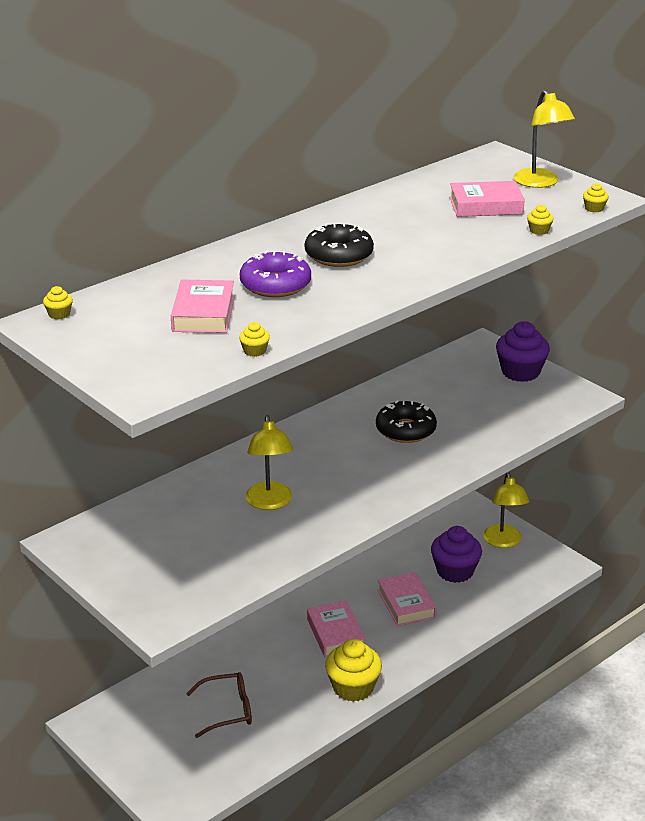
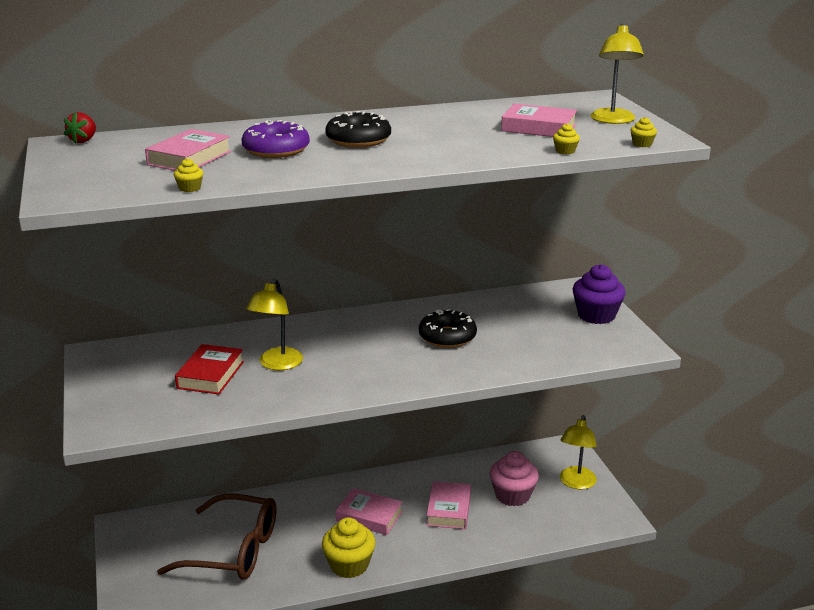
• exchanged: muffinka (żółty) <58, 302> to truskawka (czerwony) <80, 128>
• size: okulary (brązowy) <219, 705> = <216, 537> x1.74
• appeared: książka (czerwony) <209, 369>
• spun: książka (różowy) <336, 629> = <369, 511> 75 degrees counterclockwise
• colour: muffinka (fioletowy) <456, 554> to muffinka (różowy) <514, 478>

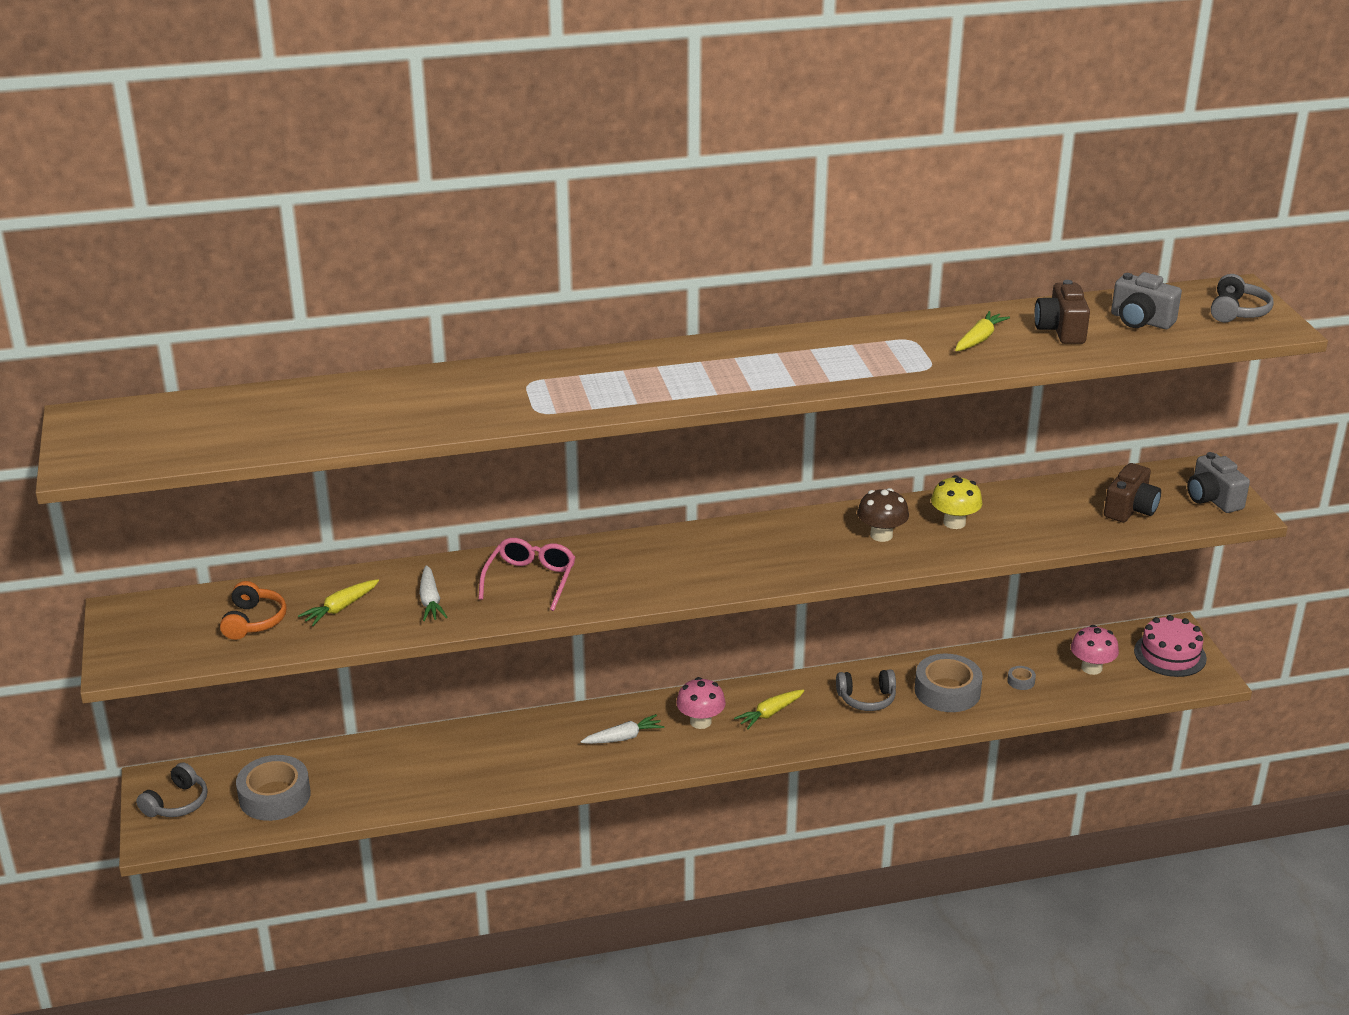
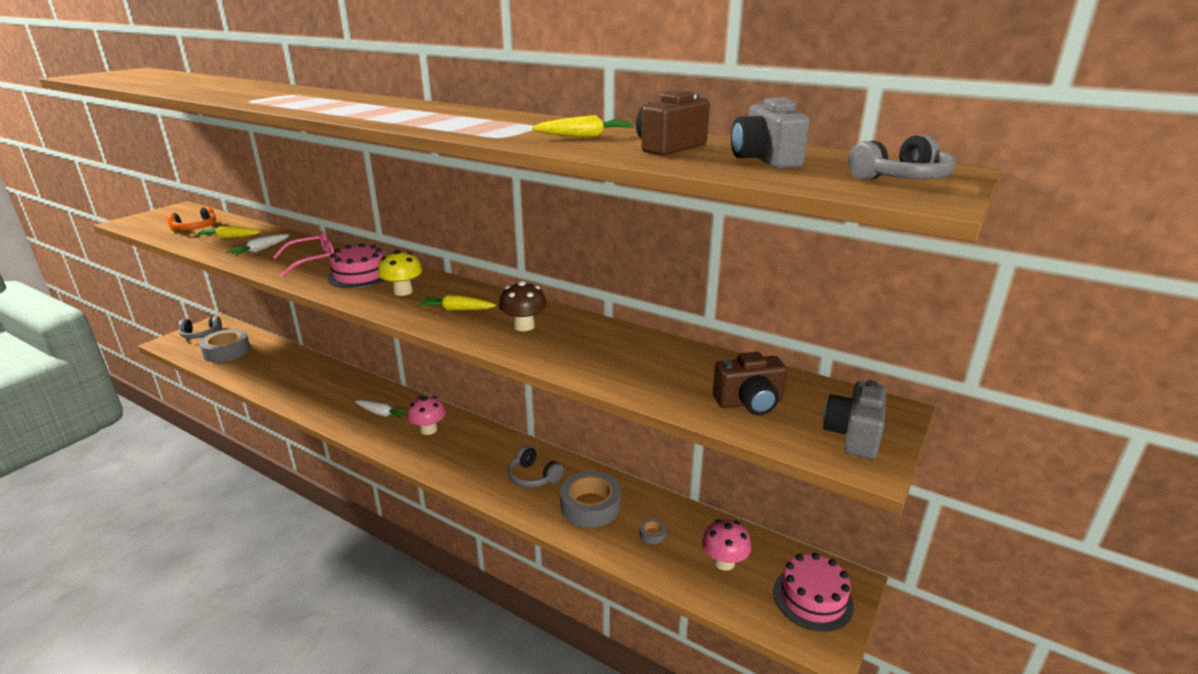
• appeared: tort (różowy) <356, 265>
• relocated: grzyb (żółty) <956, 502> to <400, 273>
• relocated: marchewka (żółty) <769, 709> to <456, 303>

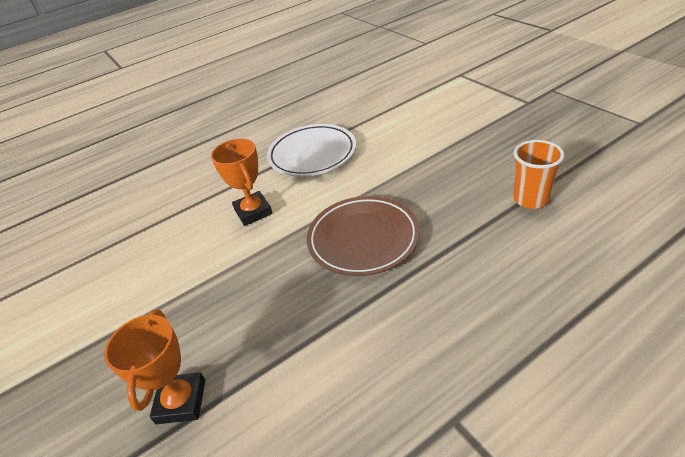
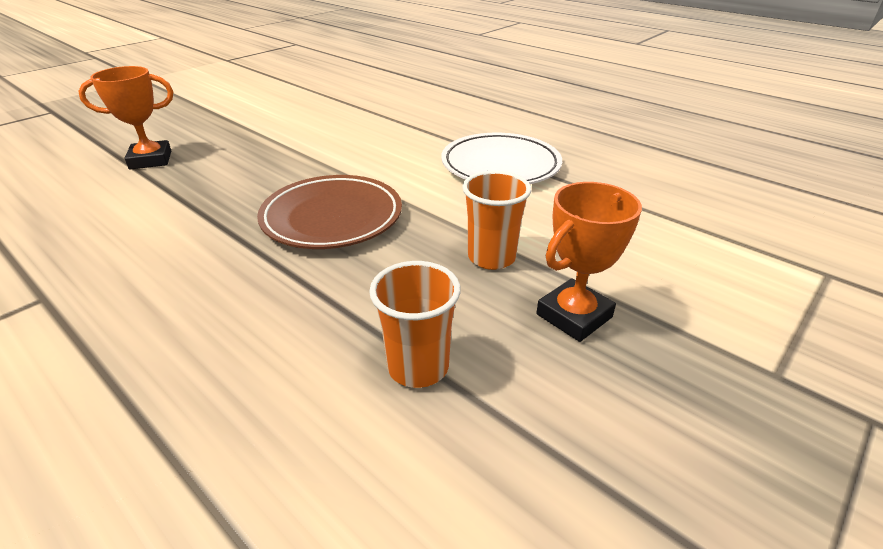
• appeared: szklanka (pomarańczowy) <496, 220>
• relocated: puchar (pomarańczowy) <242, 182> to <589, 262>

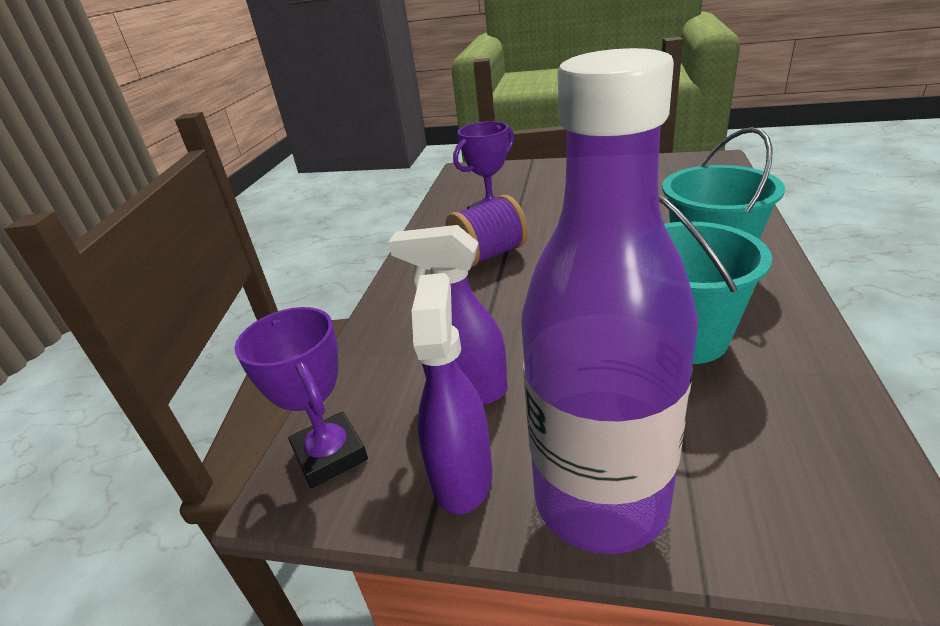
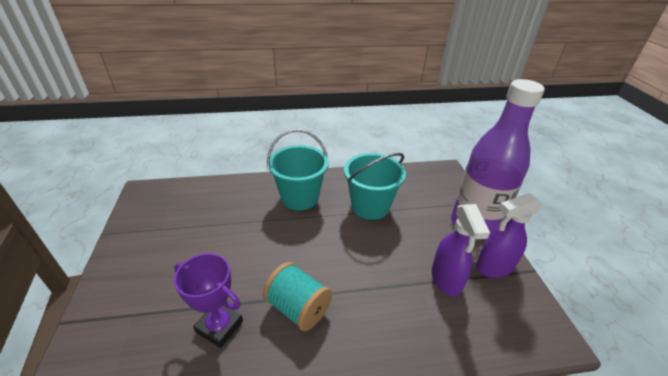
• colour: szpulka (fioletowy) <486, 231> to szpulka (turkusowy) <297, 296>
• missing: puchar (fioletowy) <301, 397>

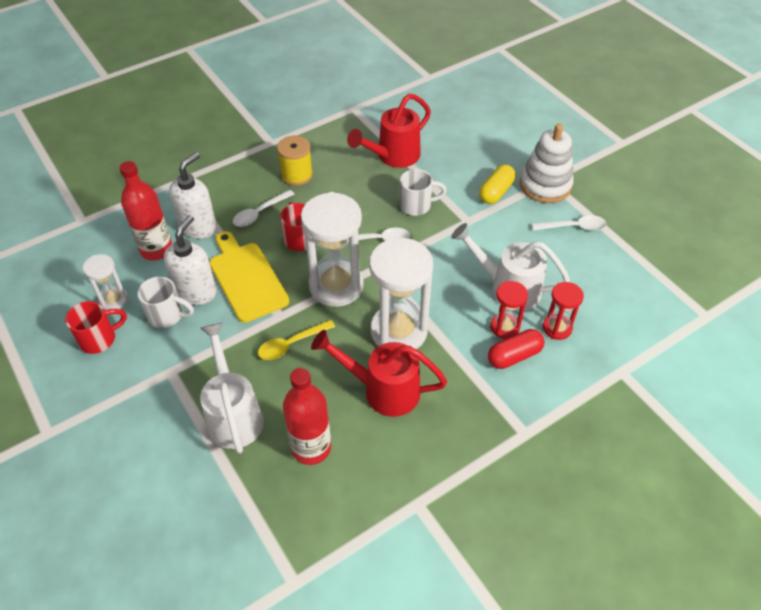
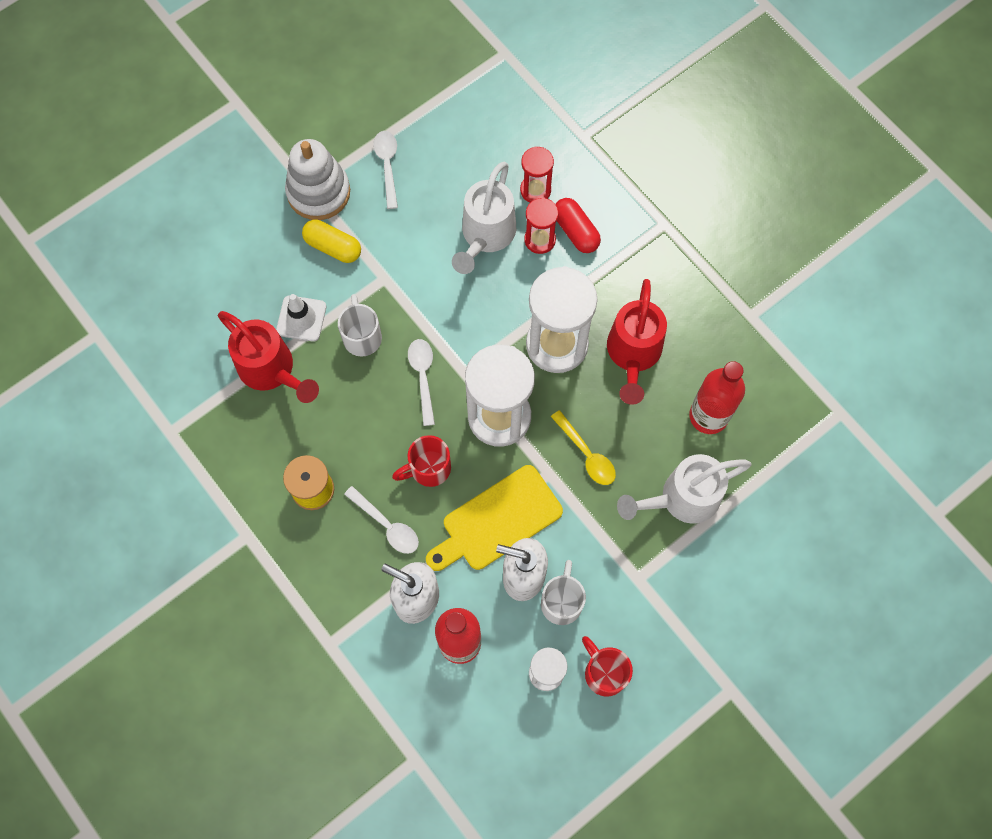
• appeared: pachołek (biały) <301, 318>

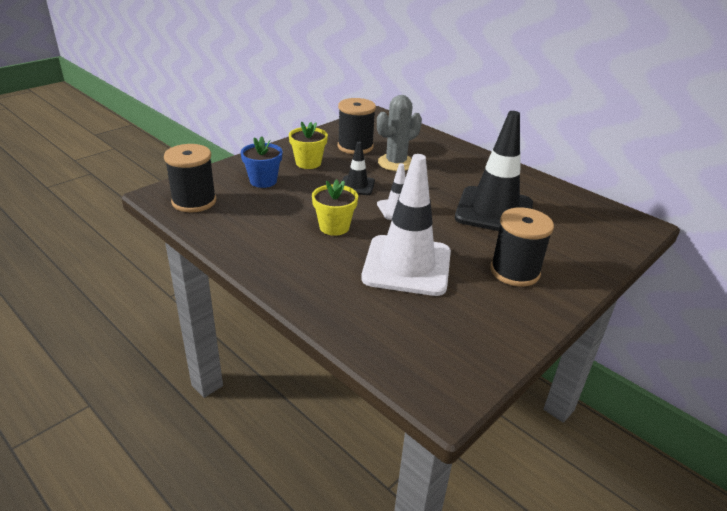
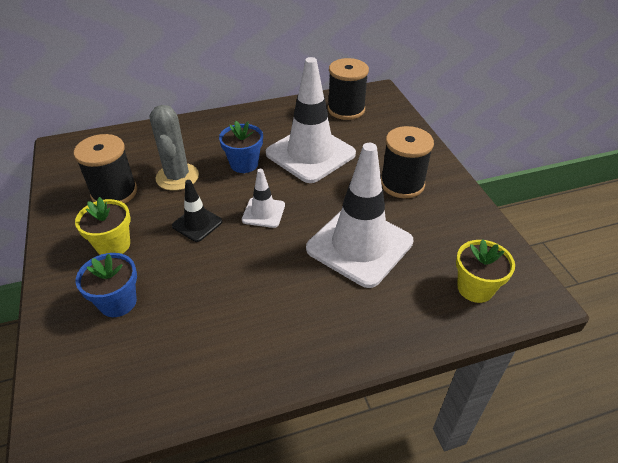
• appeared: doniczka (niebieski) <241, 147>
• colour: pachołek (czarny) <494, 171> to pachołek (biały) <311, 120>
• relocated: szpulka (czarny) <190, 178> to <348, 89>
• relocated: doniczka (żółty) <335, 207> to <485, 271>

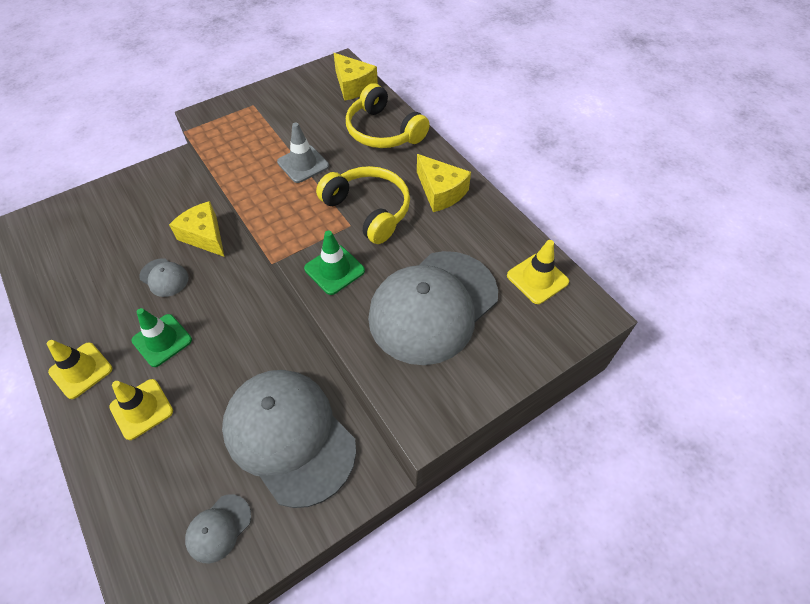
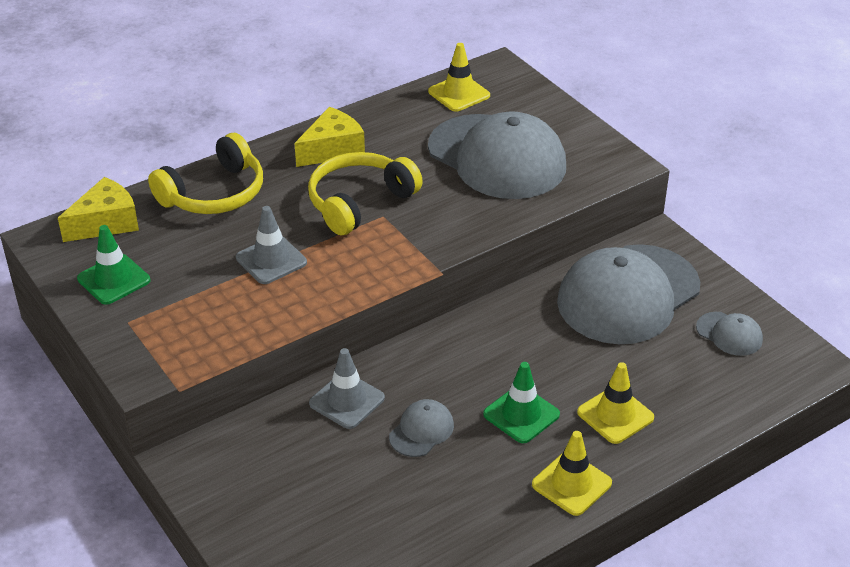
• relocated: pachołek (zielony) <334, 262> to <113, 265>
• exchanged: ser (żółty) <196, 229> to pachołek (szary) <347, 388>

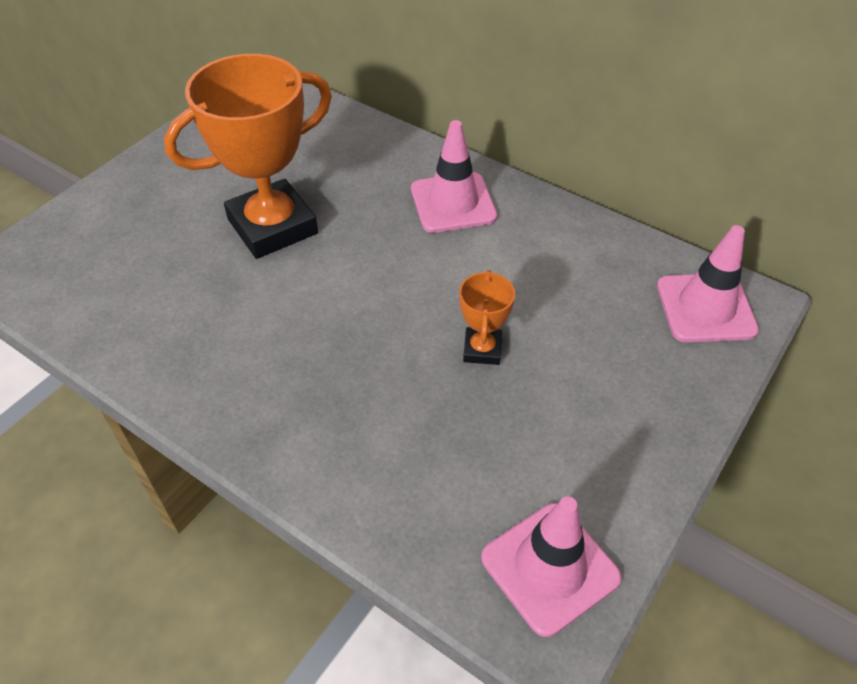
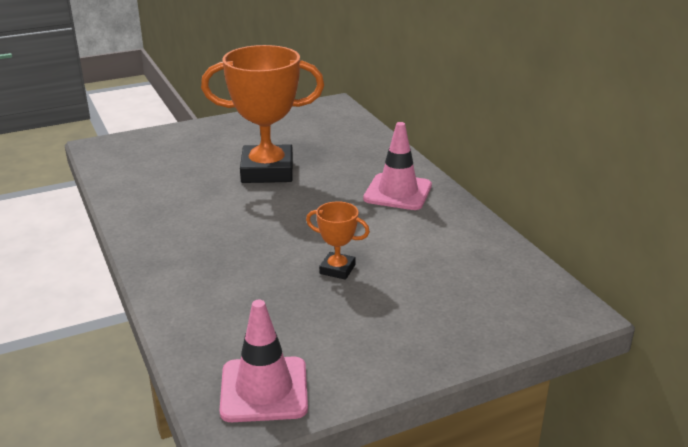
• spun: puchar (pomarańczowy) <487, 317> = <338, 240> 75 degrees clockwise
• missing: pachołek (różowy) <708, 283>

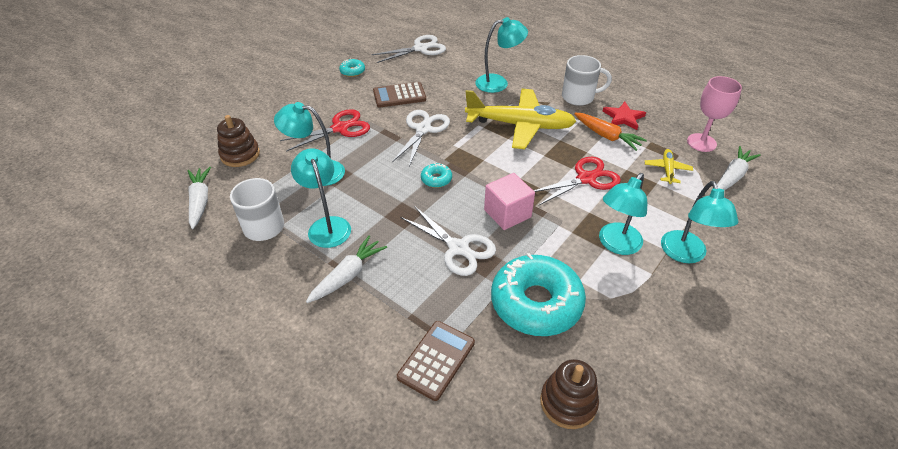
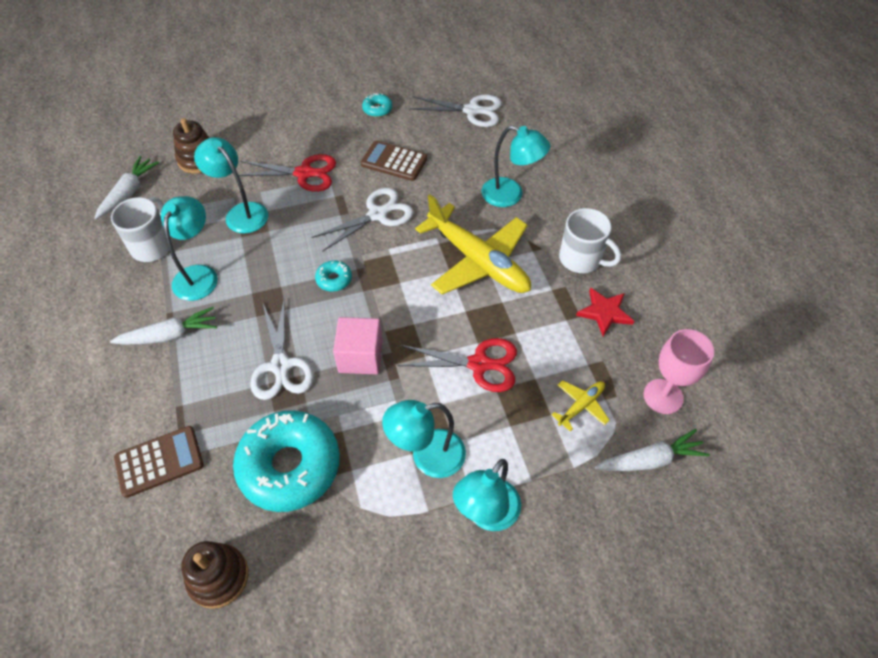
• missing: marchewka (pomarańczowy) <610, 132>

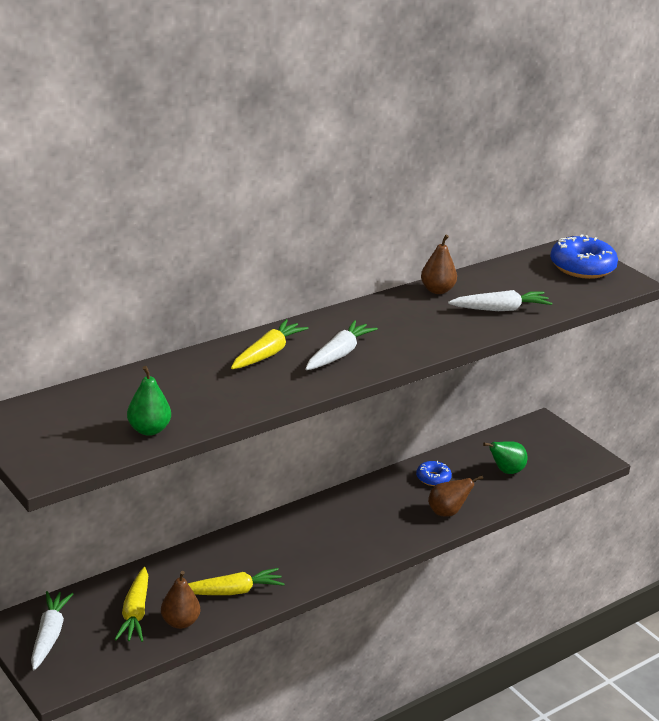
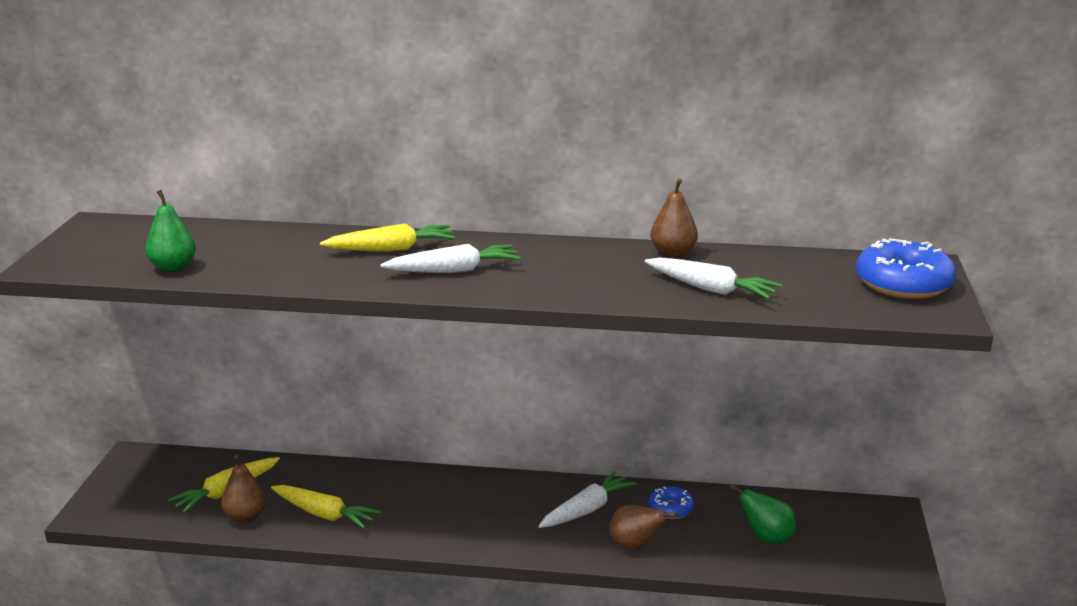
• relocated: marchewka (biały) <52, 630> to <587, 499>

